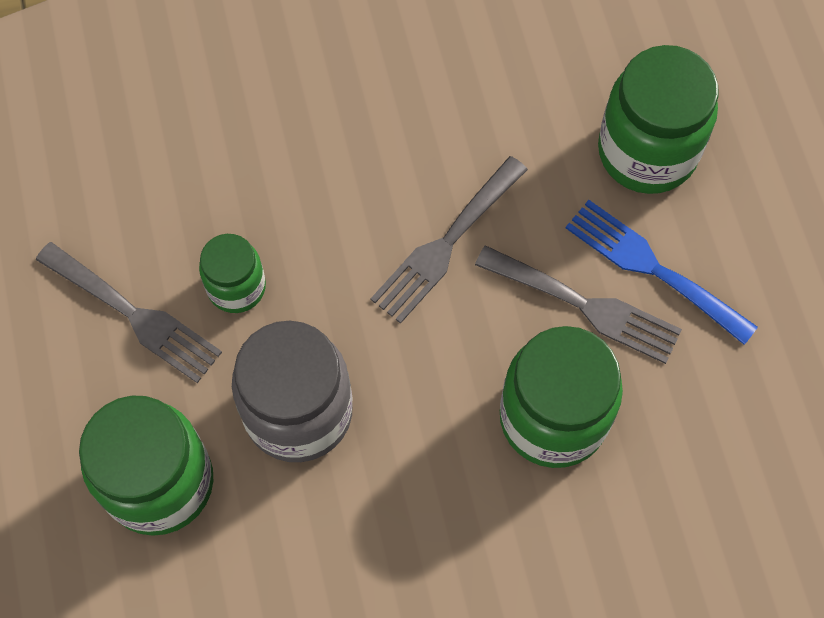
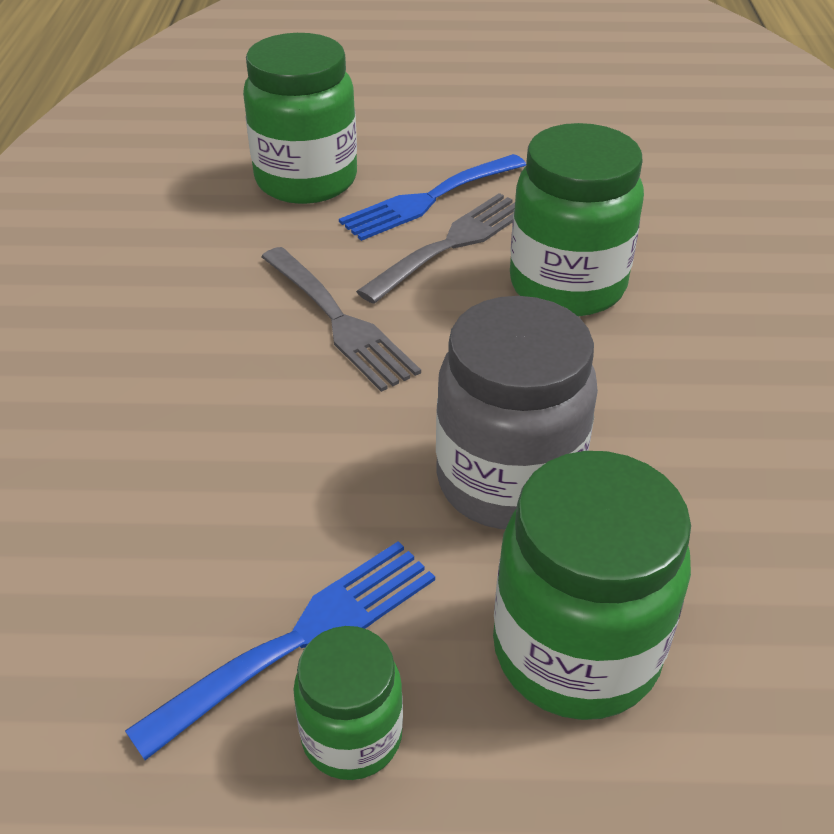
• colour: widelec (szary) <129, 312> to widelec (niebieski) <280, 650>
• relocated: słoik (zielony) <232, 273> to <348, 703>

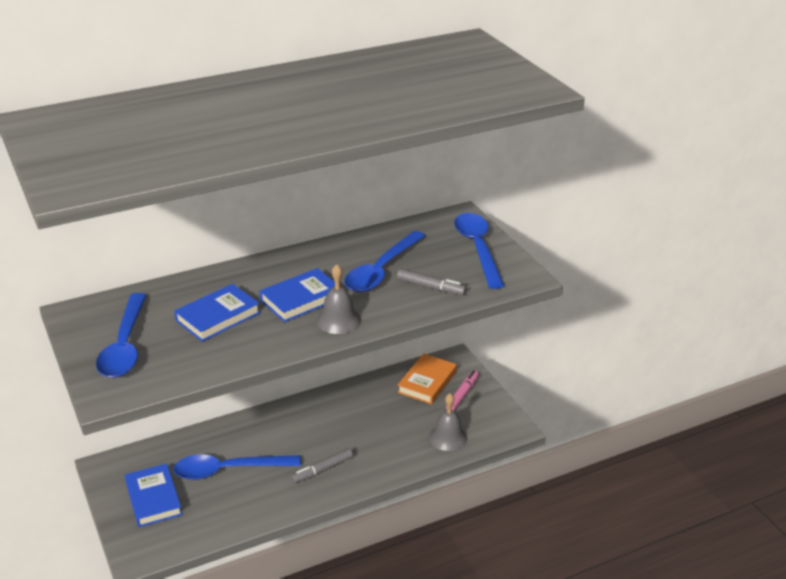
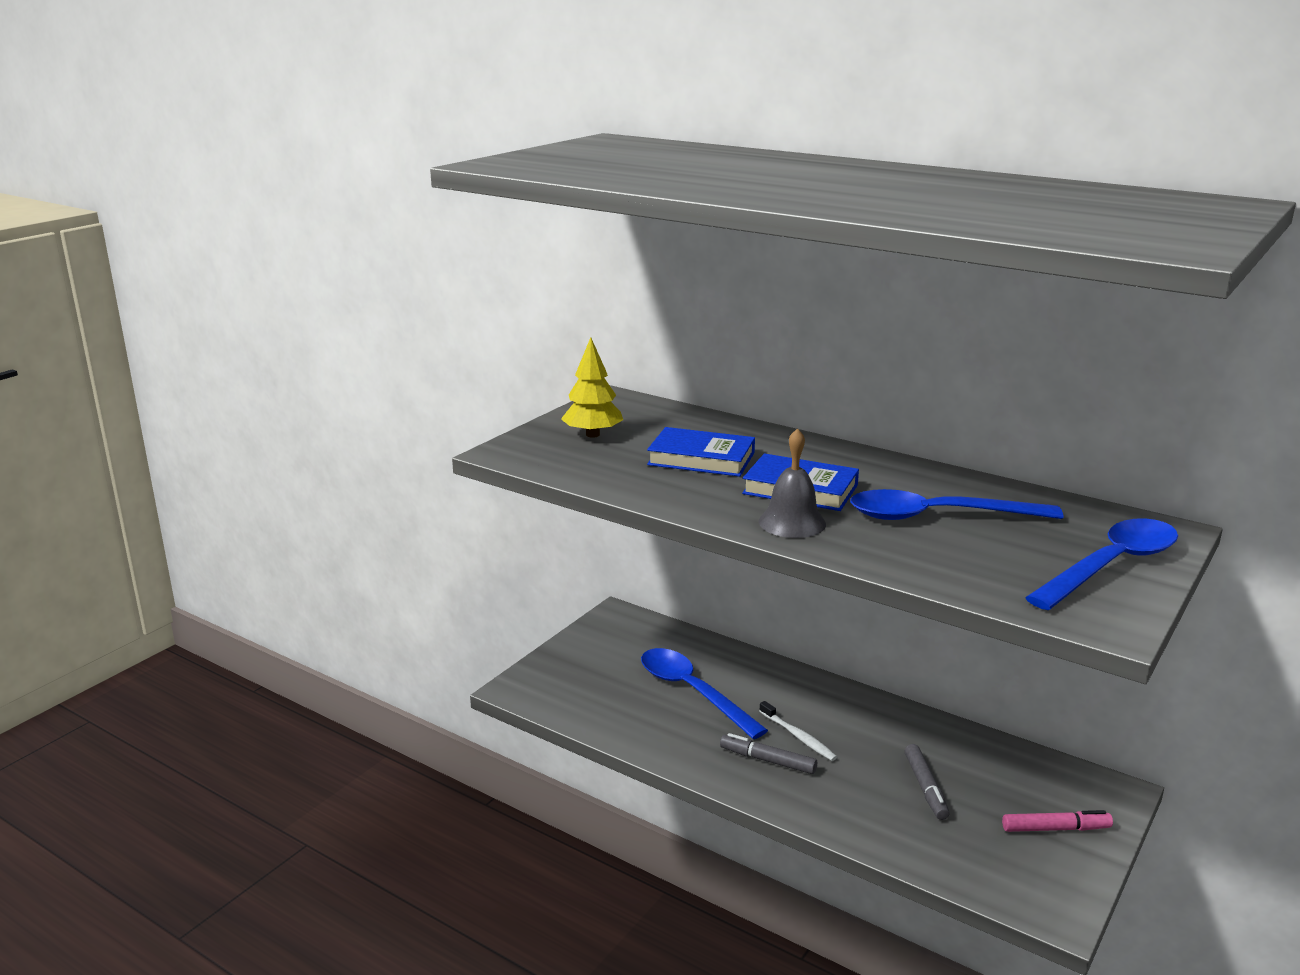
• exchanged: łyżka (niebieski) <121, 335> to drzewko (żółty) <592, 387>
• appeared: szczoteczka do zębów (biały) <798, 731>
• relocated: flamaster (szary) <431, 282> to <927, 782>
• missing: książka (niebieski) <153, 495>
• missing: książka (pomarańczowy) <427, 378>
• missing: dzwonek (szary) <448, 422>

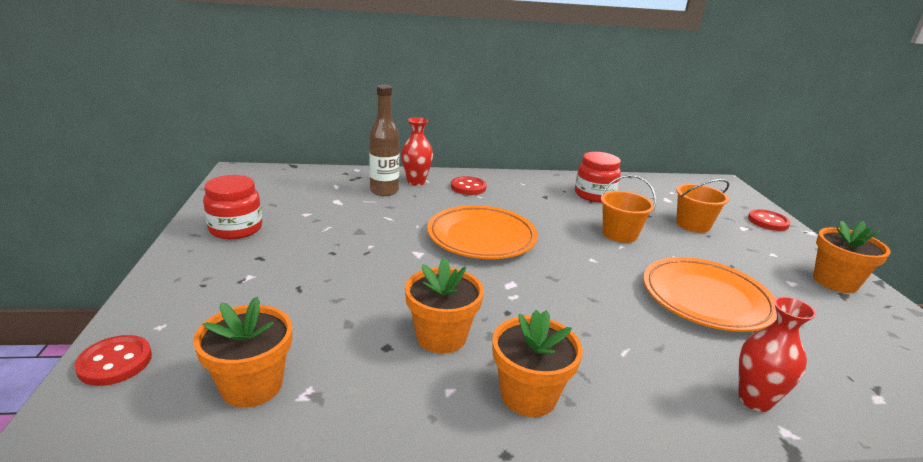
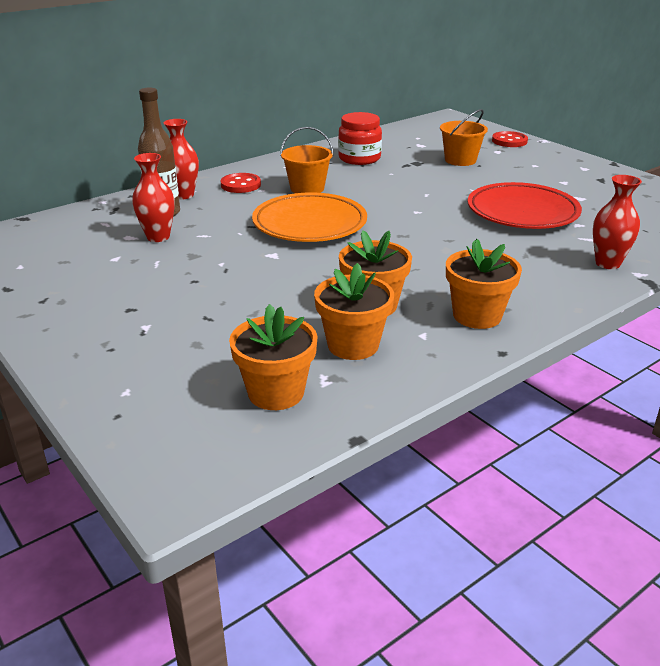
• appeared: wazon (czerwony) <153, 197>
• relocated: wiadro (pomarańczowy) <628, 209> to <307, 160>
• relocated: doniczka (pomarańczowy) <851, 256> to <354, 311>
• colour: talerz (pomarańczowy) <710, 294> to talerz (czerwony) <525, 205>
• missing: guzik (czerwony) <113, 360>
• missing: słoik (czerwony) <232, 207>

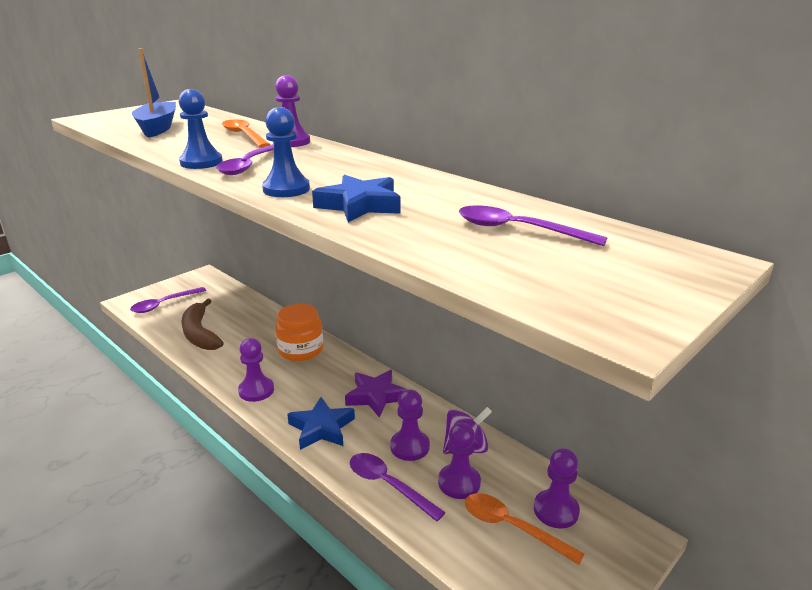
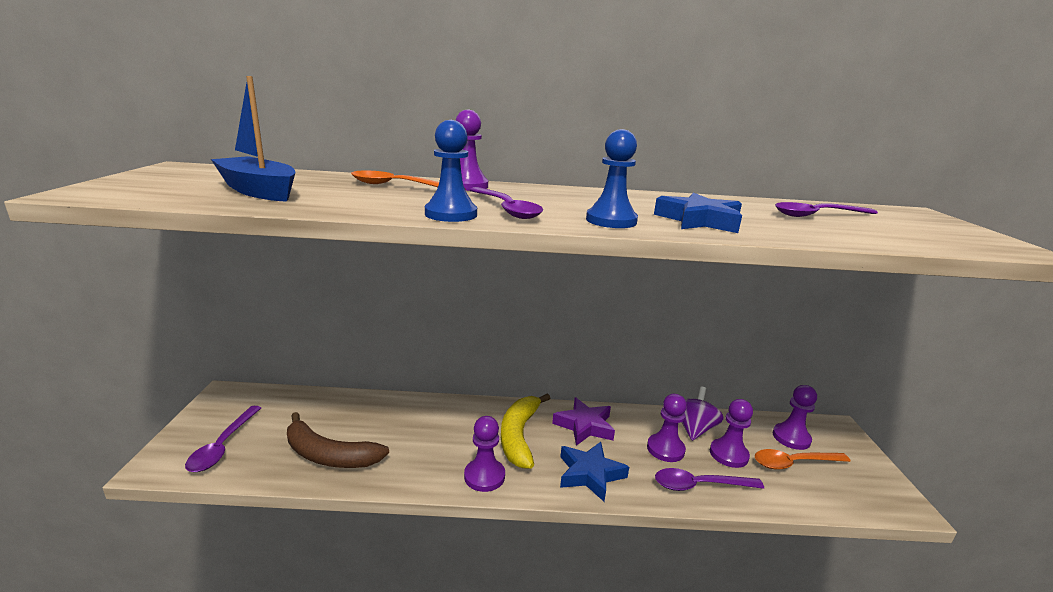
• appeared: banan (żółty) <525, 431>
• missing: słoik (pomarańczowy) <299, 332>

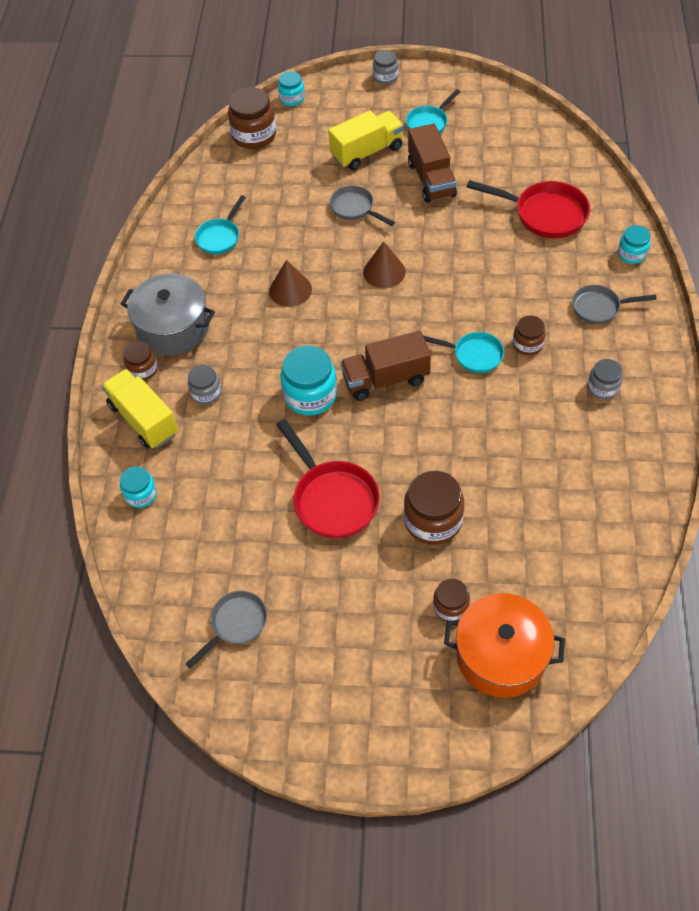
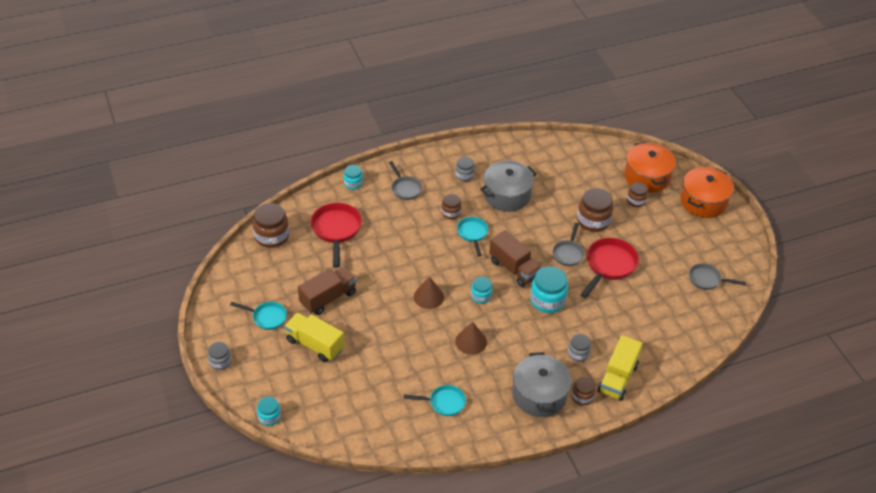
• relocated: słoik (brązowy) <252, 118> to <271, 225>
• relocated: słoik (turkusowy) <138, 487> to <481, 290>
• appeared: garnek (szary) <508, 186>
• relocated: patelnia (szary) <362, 205> to <568, 244>
• appeared: garnek (pomarańczowy) <707, 192>

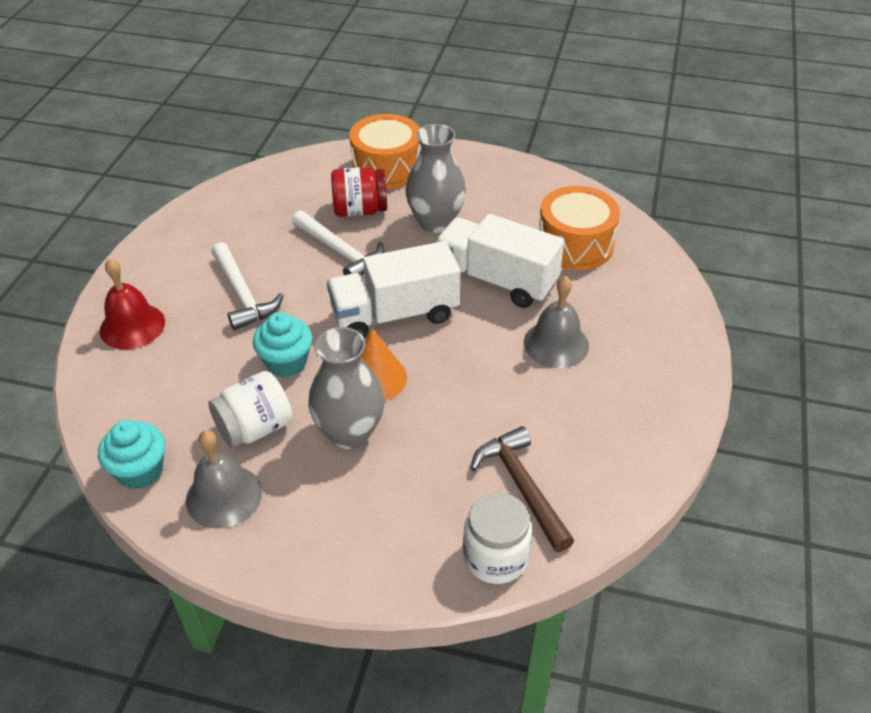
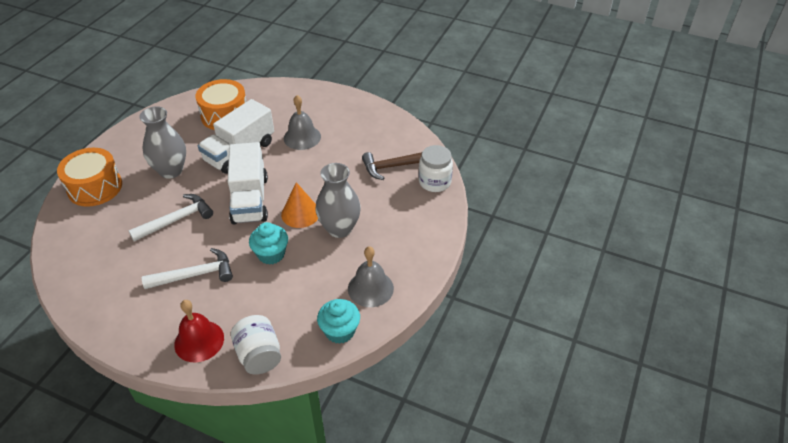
• relocated: słoik (biały) <250, 409> to <256, 345>
• missing: słoik (czerwony) <359, 192>

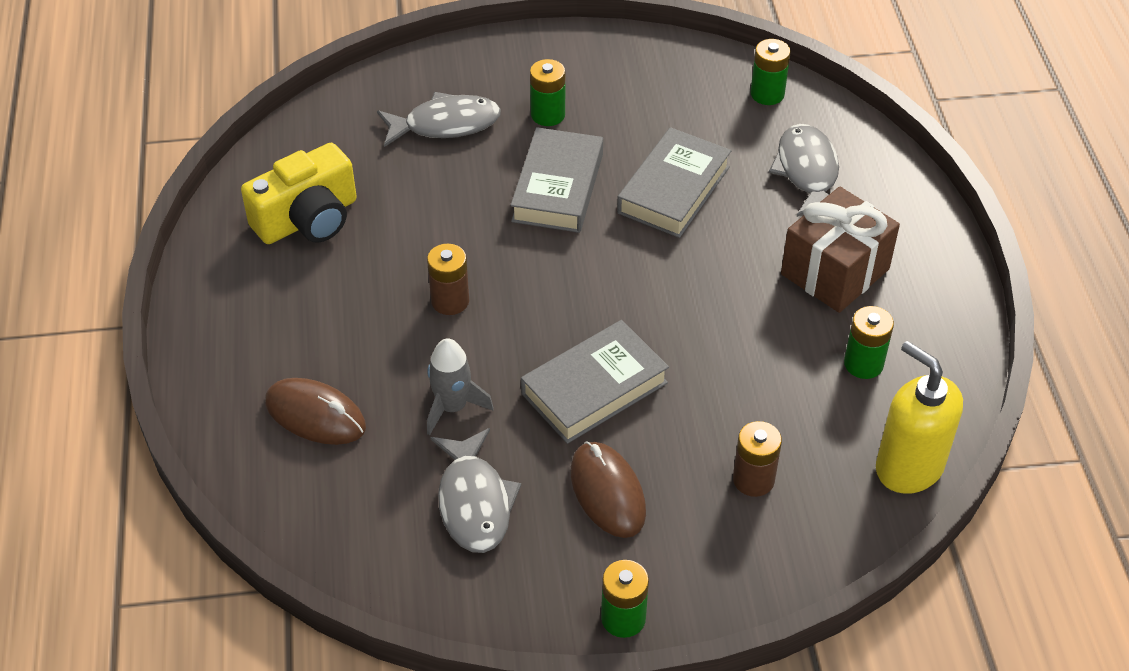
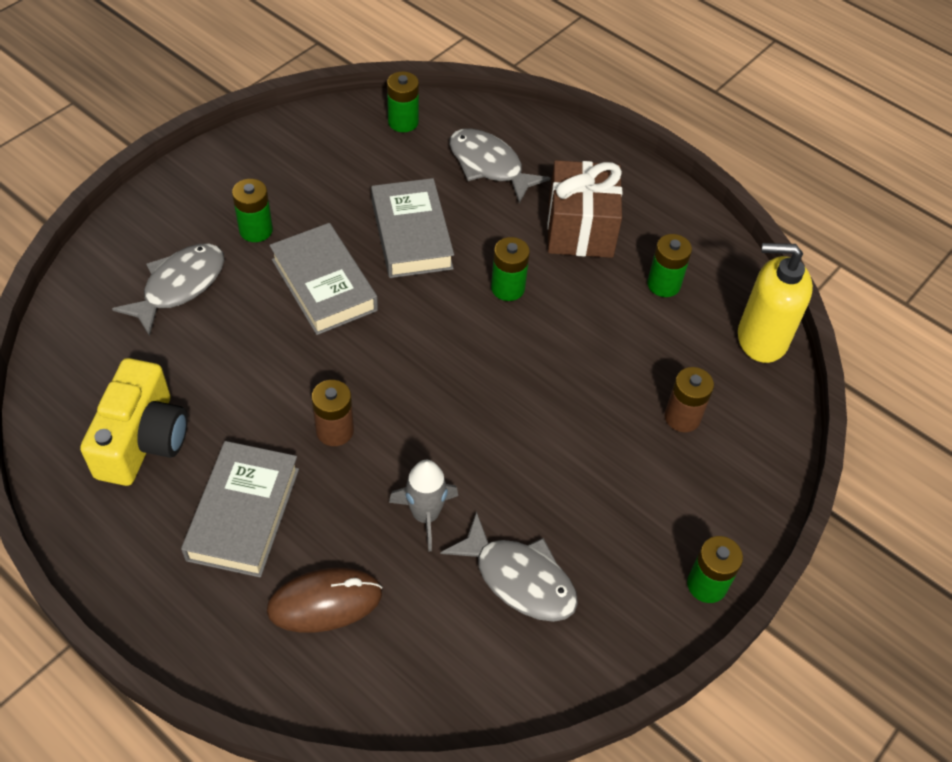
• relocated: książka (szary) <595, 382> to <240, 509>
• appeared: bateria (zielony) <510, 269>
• missing: myszka (brązowy) <608, 489>

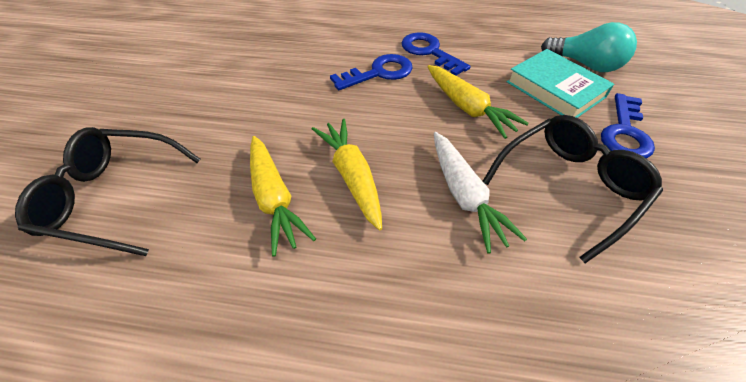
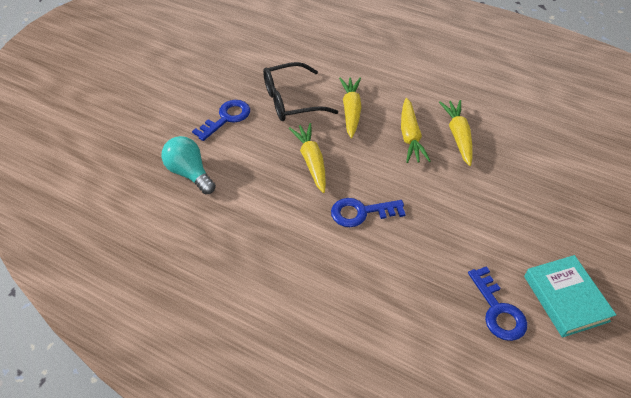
• colour: marchewka (biały) <480, 193> to marchewka (żółty) <350, 107>
• relocated: klucz (niebieski) <436, 54> to <497, 303>
• relocated: książka (turkusowy) <560, 83> to <570, 296>
• missing: okulary (czarny) <107, 191>

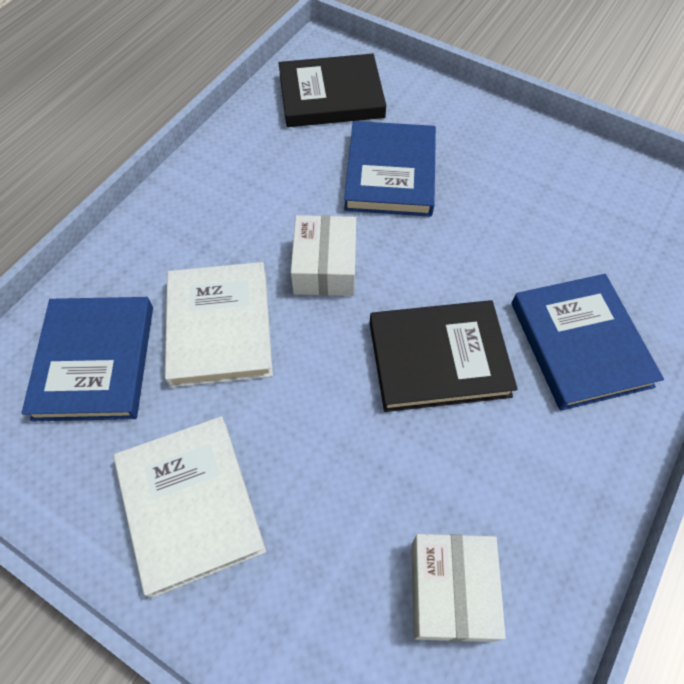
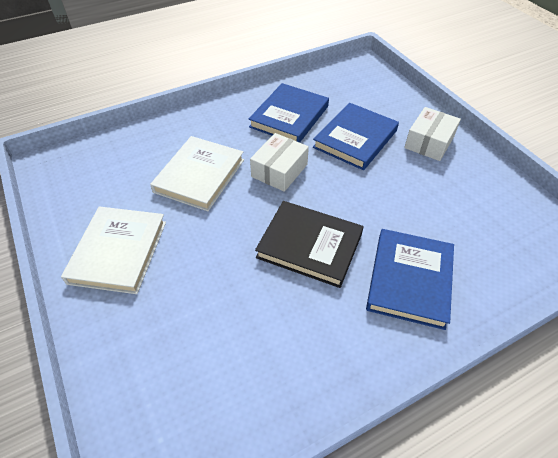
• relocated: książka (niebieski) <87, 359> to <289, 113>
• relocated: pudełko (biały) <458, 588> to <432, 134>
• missing: książka (czarny) <332, 90>

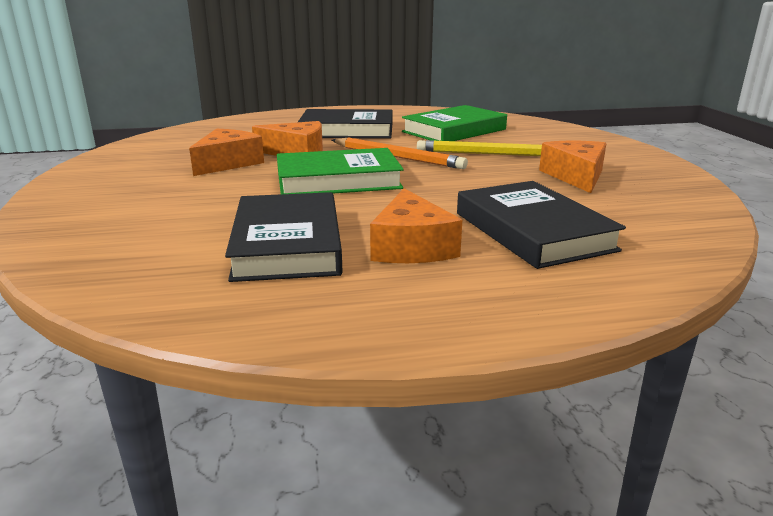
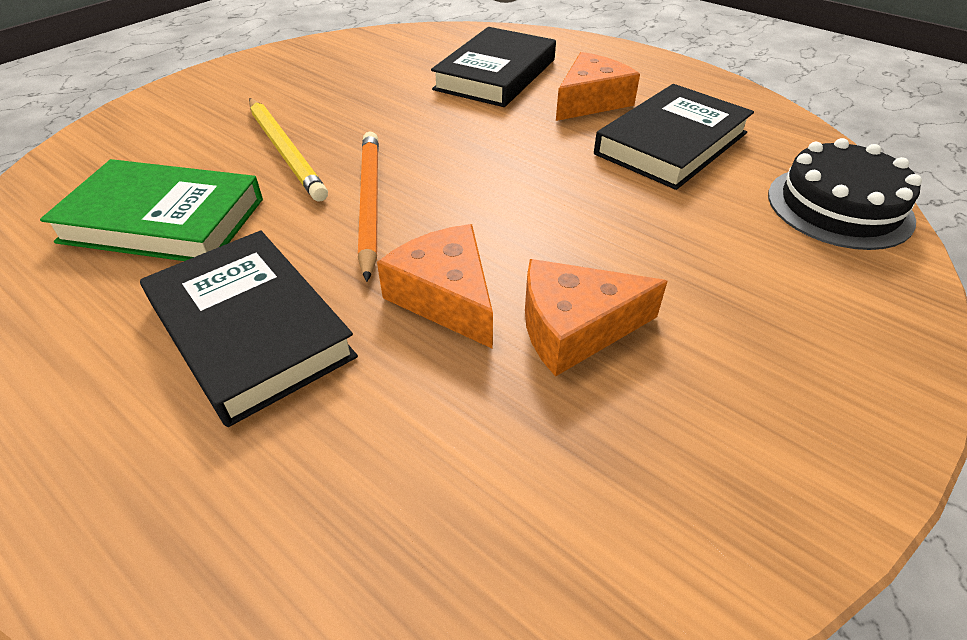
• appeared: tort (czarny) <845, 194>
• missing: książka (zielony) <340, 171>
• missing: ser (pomarańczowy) <572, 167>

